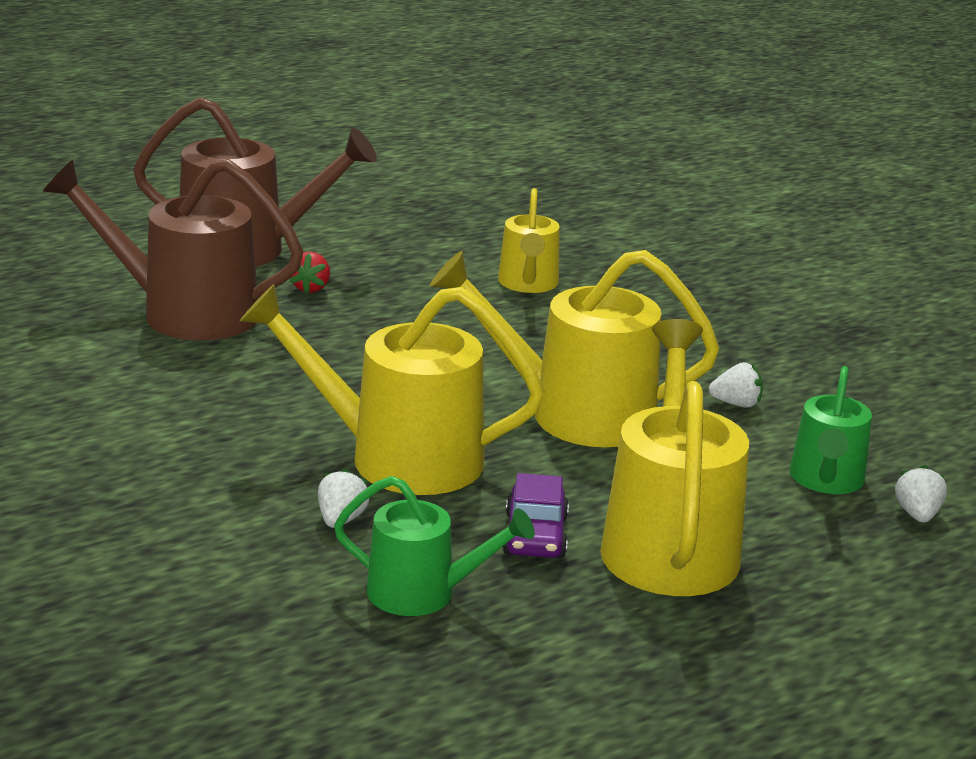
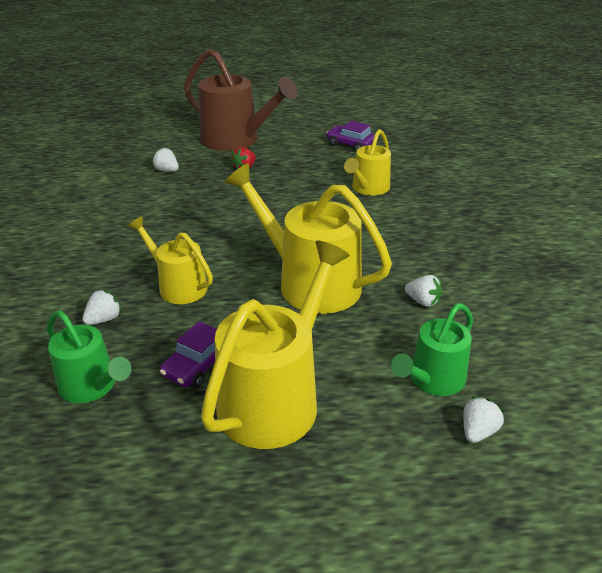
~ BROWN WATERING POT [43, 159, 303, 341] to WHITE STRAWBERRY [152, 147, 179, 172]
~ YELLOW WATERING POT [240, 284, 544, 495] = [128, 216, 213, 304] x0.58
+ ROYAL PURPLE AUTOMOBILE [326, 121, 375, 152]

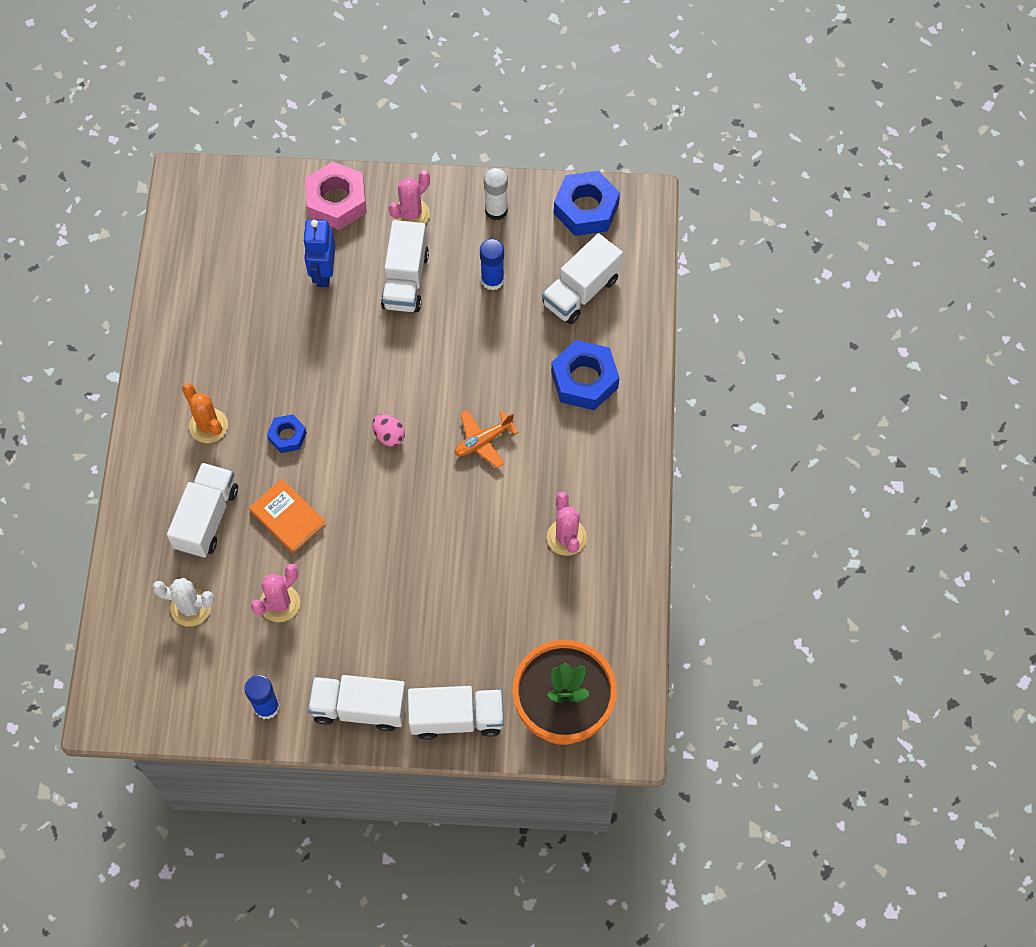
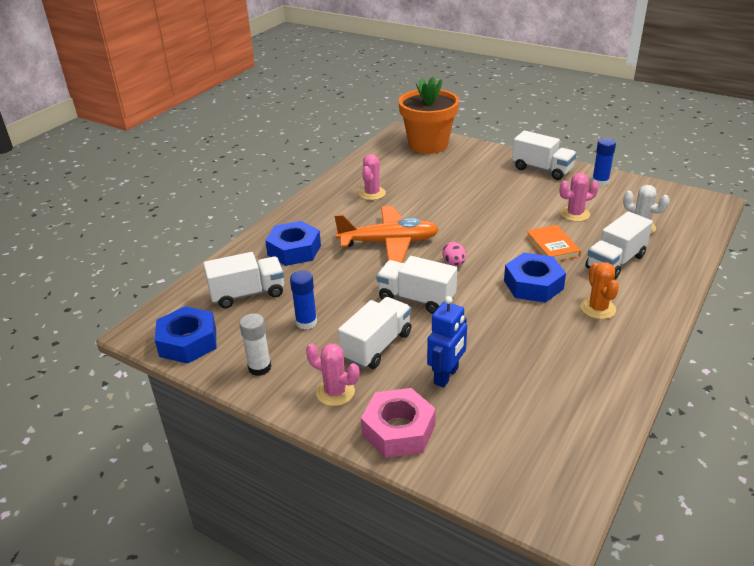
~ ROYAL BLUE NUT [267, 414, 307, 453] = [504, 253, 566, 303] x1.81
~ ROSY CACTUS [389, 170, 430, 224] = [306, 343, 360, 406] 45 degrees clockwise
~ WHITE TRUCK [408, 686, 504, 740] to [376, 256, 457, 314]
~ ORANGE TOY PLANE [455, 410, 519, 468] = [334, 206, 439, 263] x1.92

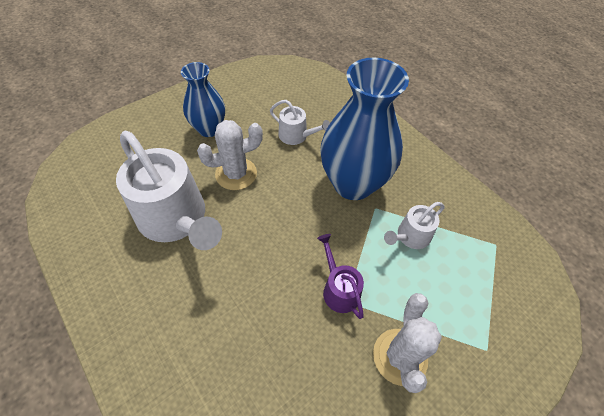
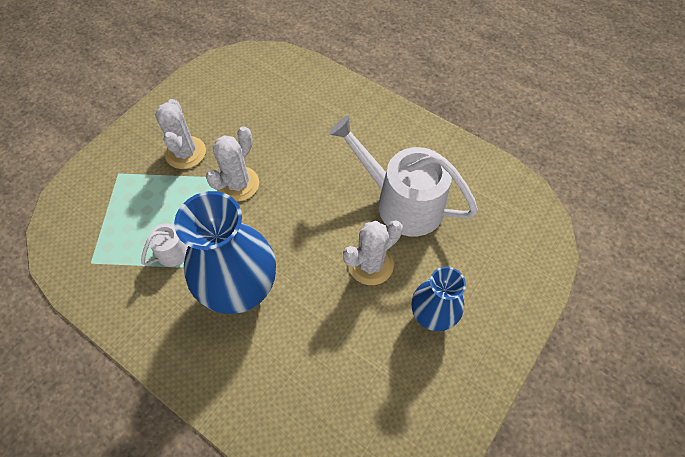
- WHITE WATERING POT [270, 100, 330, 145]
~ ROYAL PURPLE WATERING POT [317, 234, 364, 319] to WHITE CACTUS [206, 126, 259, 202]

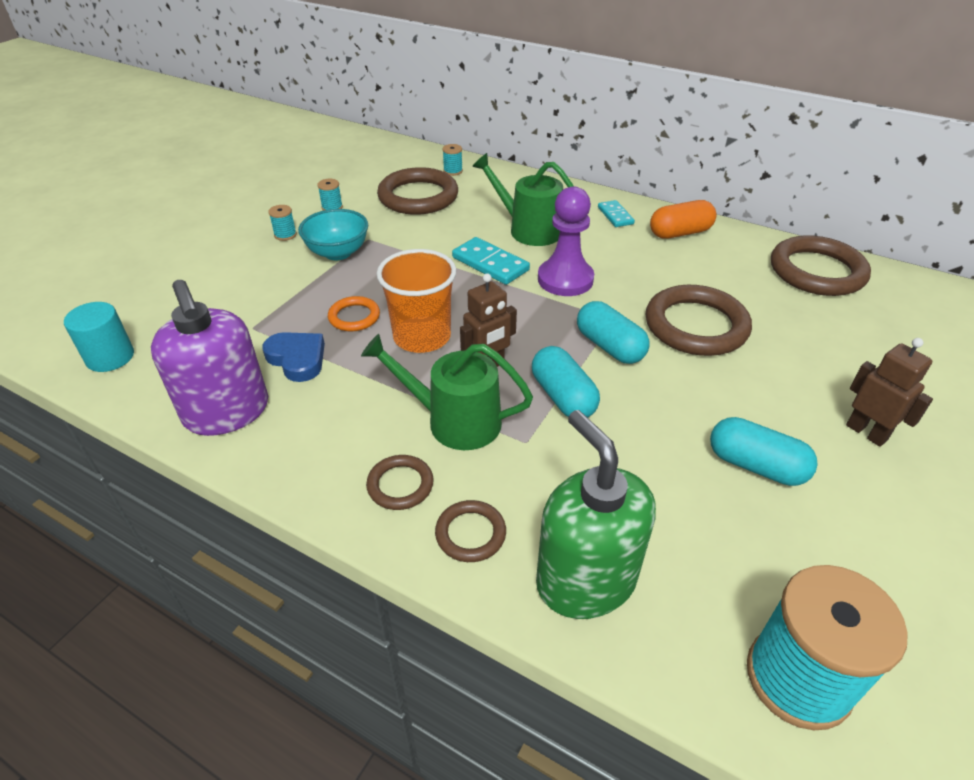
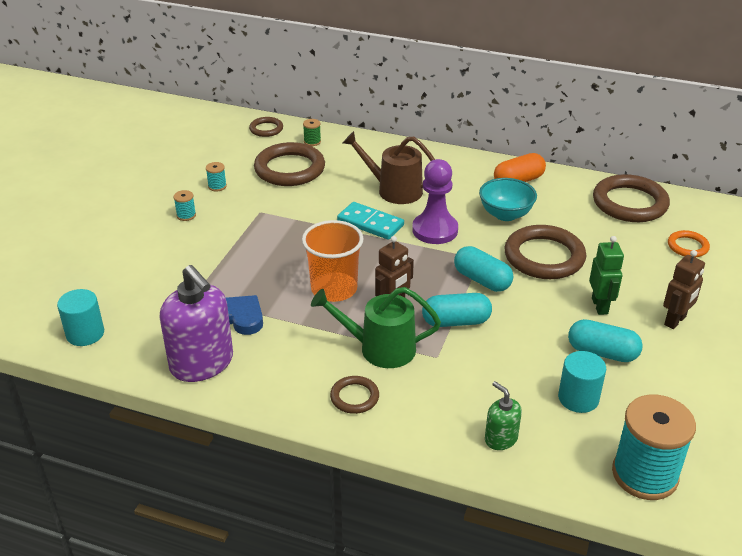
~ TURQUOISE DEEP DISH [298, 209, 368, 260] to [479, 178, 537, 221]
~ ORANGE HOOP [328, 296, 380, 332] to [668, 230, 710, 257]
~ BROWN HOOP [435, 500, 506, 562] to [249, 117, 283, 137]
~ TURQUOISE REEL OF THREAD [442, 144, 463, 176] to EMERALD REEL OF THREAD [303, 119, 321, 146]
~ EMERALD WATERING POT [472, 153, 574, 246] to BROWN WATERING POT [343, 131, 435, 204]
~ TURQUOISE CAPSULE [532, 346, 600, 418] = [422, 293, 492, 327] 60 degrees counterclockwise
~ EMERALD SOAP PUMP [536, 410, 656, 619] = [485, 381, 522, 450] x0.50
- TURQUOISE DOMINO [598, 200, 635, 227]
~ BROWN ROBOT [846, 338, 933, 447] = [663, 250, 705, 329] 90 degrees clockwise
+ TURQUOISE SOLID CYLINDER [558, 351, 606, 413]
+ EMERALD ROBOT [589, 236, 624, 315]

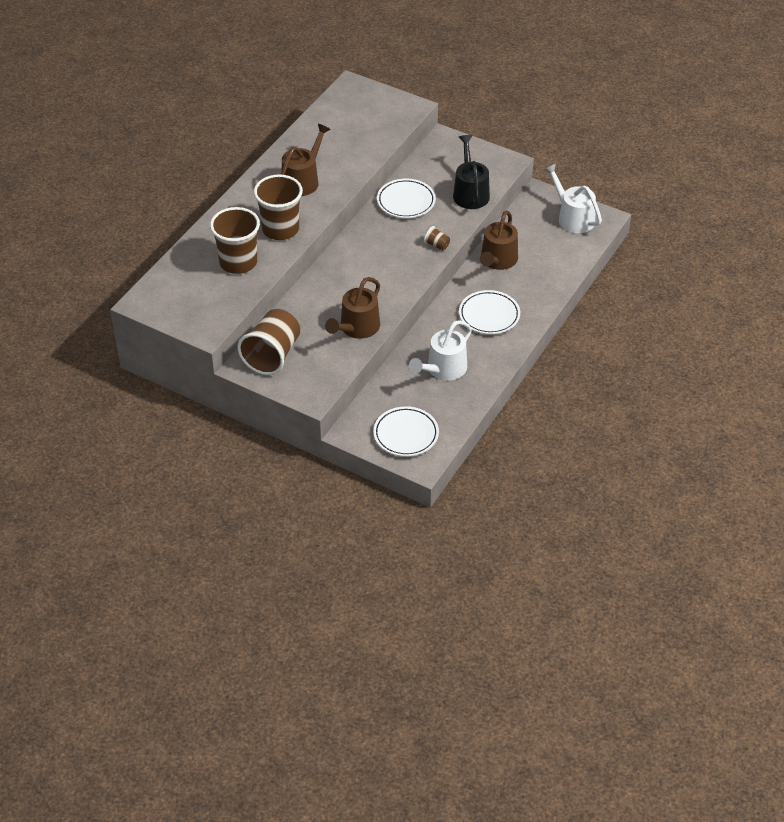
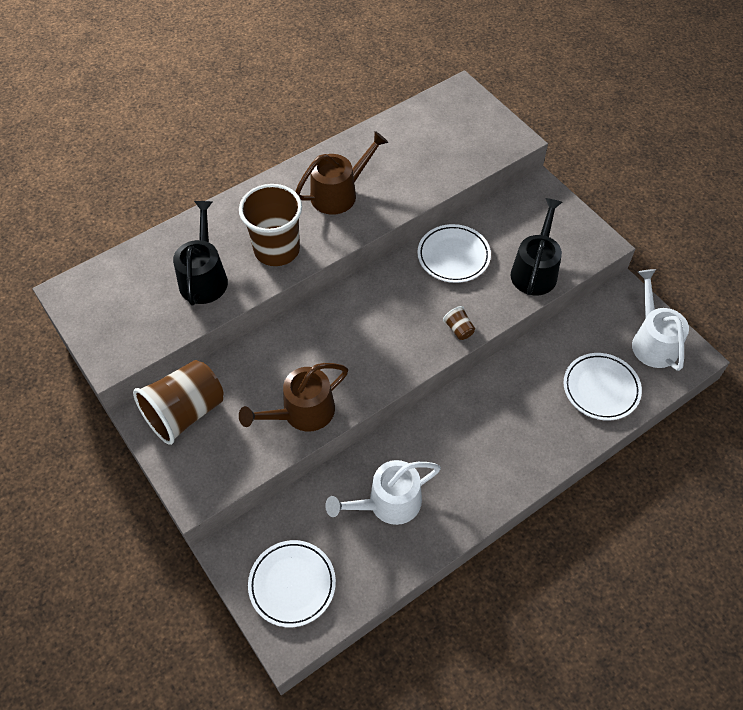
~ BROWN CUP [210, 207, 260, 274] to EBONY WATERING POT [173, 201, 228, 305]
~ WHITE PLATE [459, 290, 520, 334] to [564, 353, 642, 421]
- BROWN WATERING POT [480, 210, 518, 270]

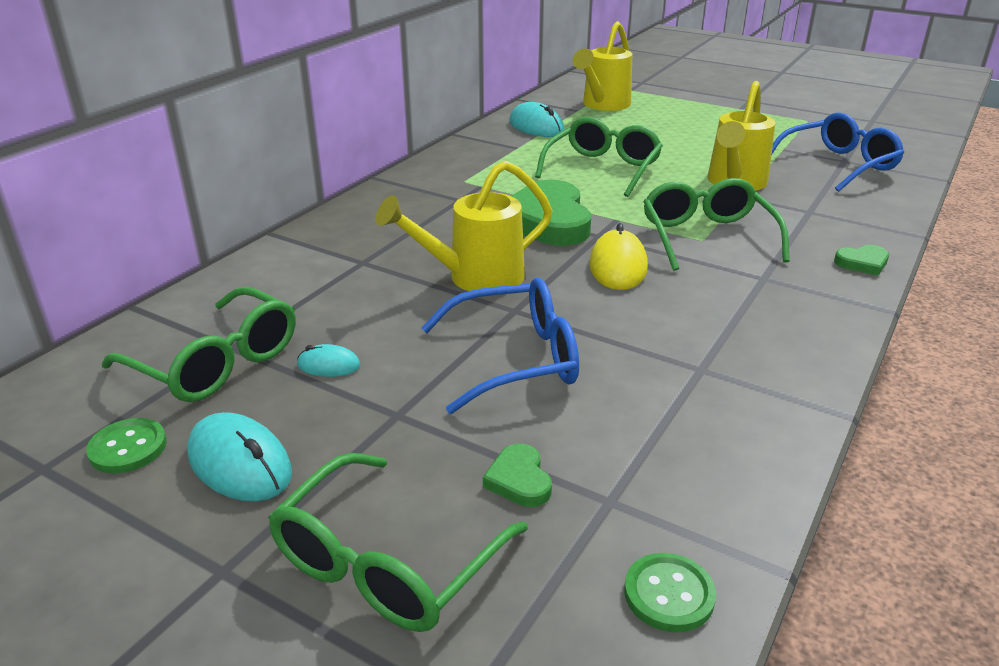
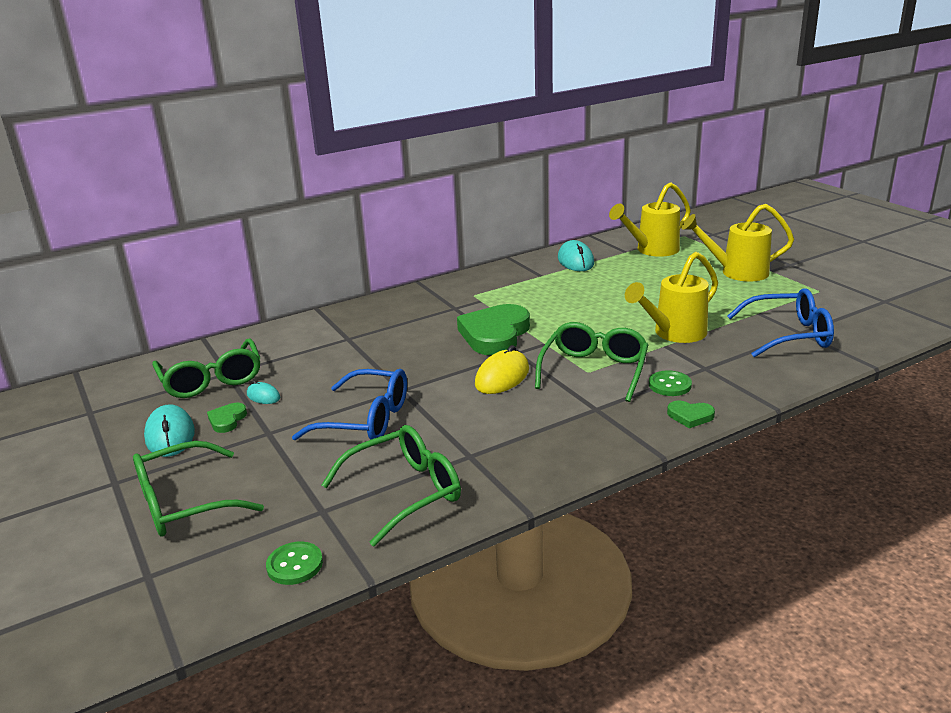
~ EMERALD BUTTON [86, 418, 167, 473] to [649, 370, 692, 396]
~ YELLOW WATERING POT [376, 160, 553, 291] to [682, 204, 794, 282]
~ EMERALD HEART [483, 443, 552, 507] to [207, 403, 247, 433]
~ EMERALD EYEGLASSES [535, 117, 663, 197] to [322, 425, 461, 547]

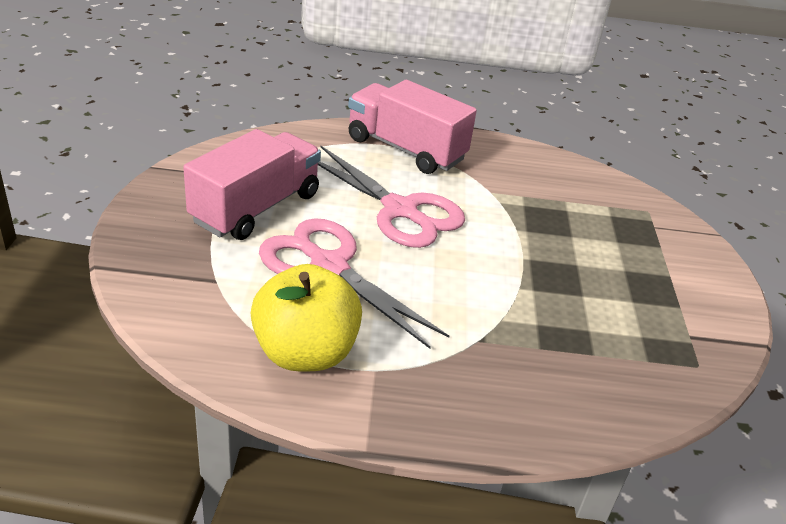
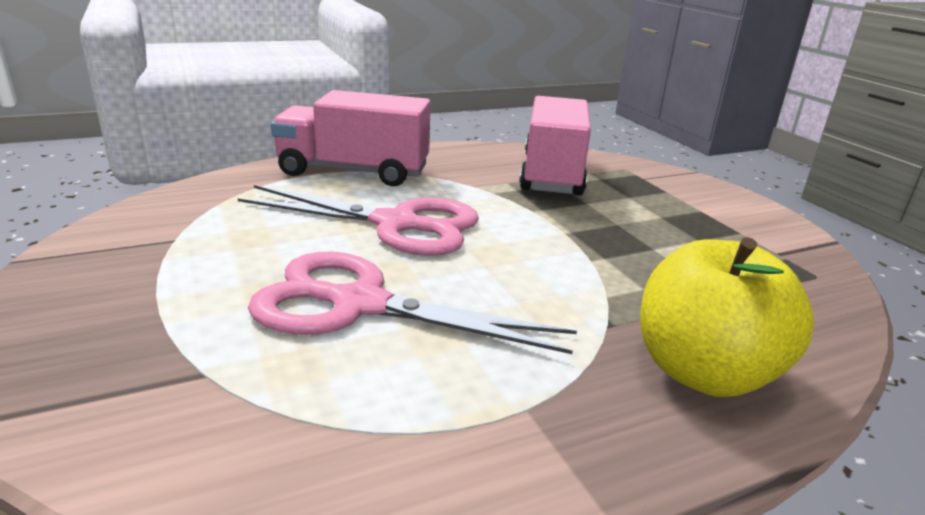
~ ROSY TRUCK [183, 129, 321, 240] to [519, 96, 591, 196]
~ YELLOW APPLE [251, 264, 362, 371] to [640, 237, 814, 397]

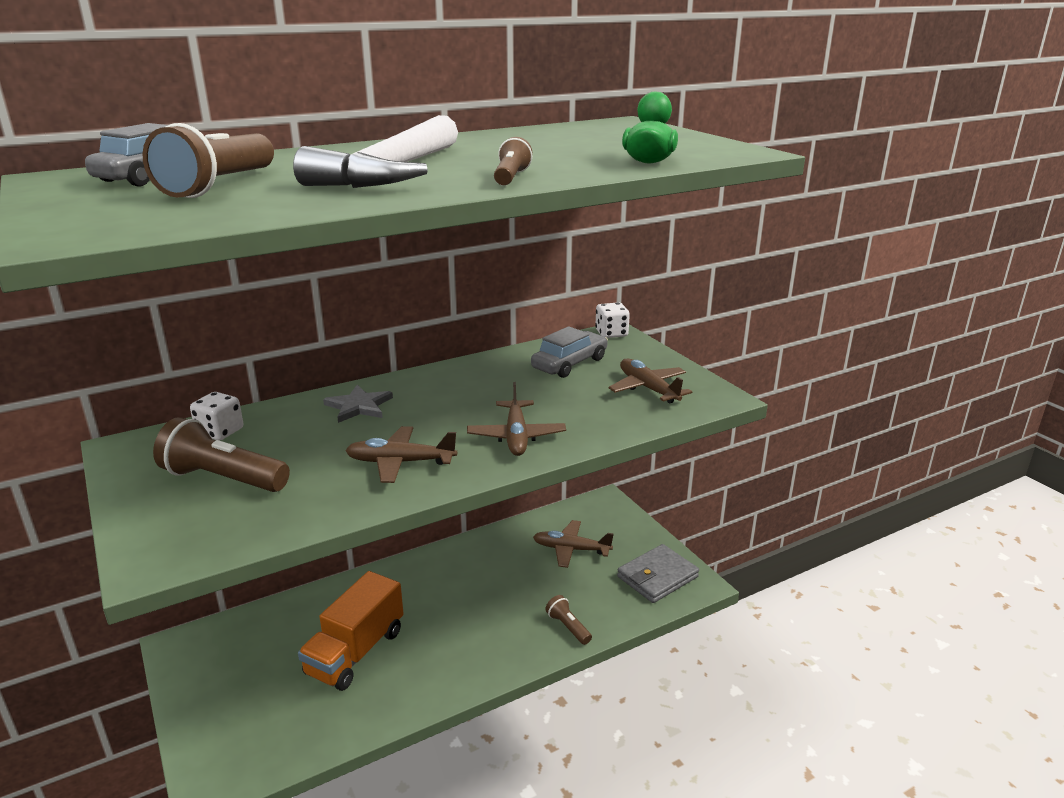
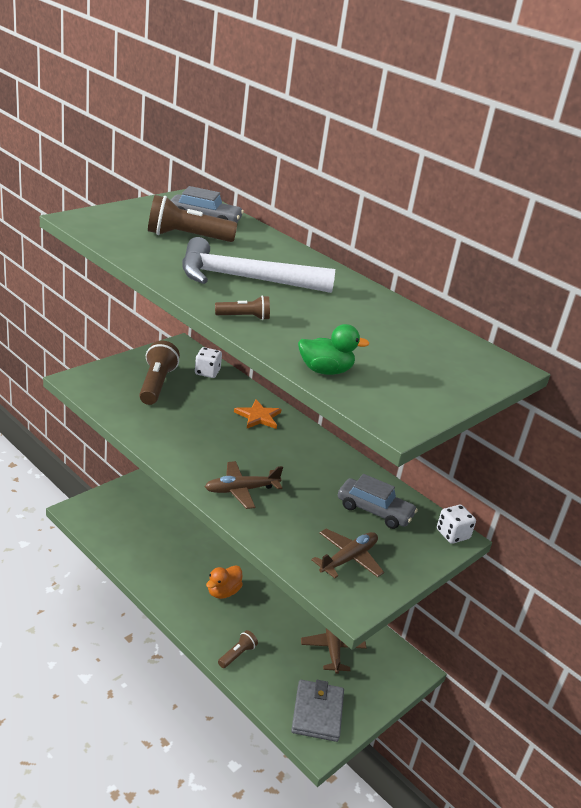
- ORANGE TRUCK [298, 571, 404, 691]
~ ASH-GREY STAR [323, 385, 393, 423] to ORANGE STAR [234, 399, 282, 429]
- BROWN TOY PLANE [345, 426, 457, 483]
~ ASH-GREY WALLET [617, 544, 699, 603] = [291, 680, 344, 742] 60 degrees clockwise
+ ORANGE DUCK [206, 565, 243, 599]

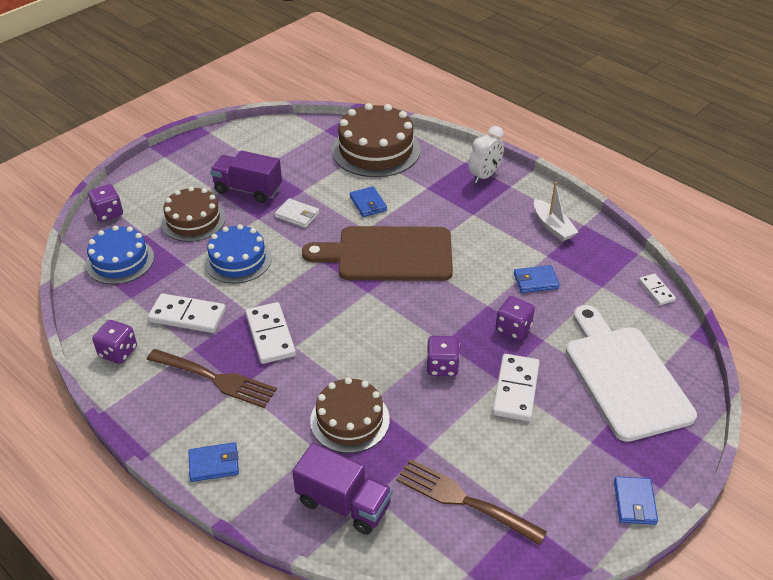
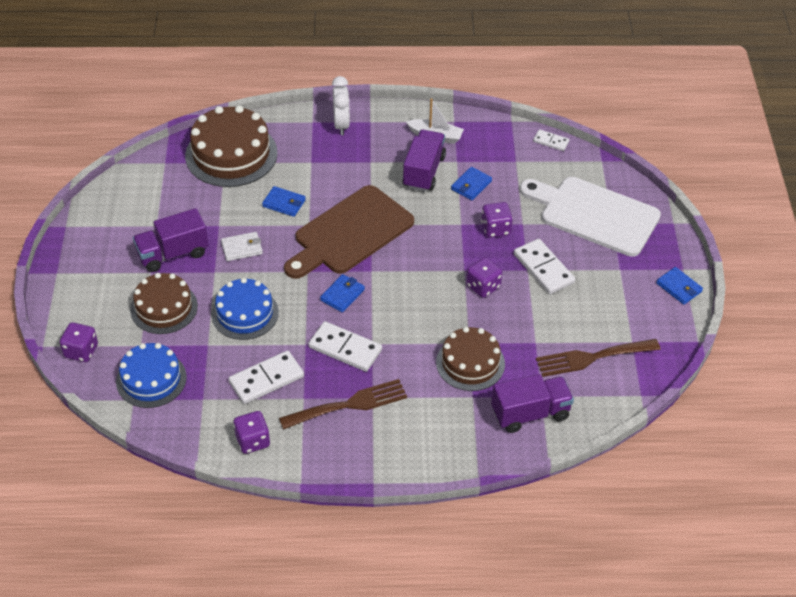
~ ROYAL BLUE WALLET [188, 442, 239, 482] to [320, 274, 365, 313]
+ ROYAL PURPLE TRUCK [402, 130, 446, 192]

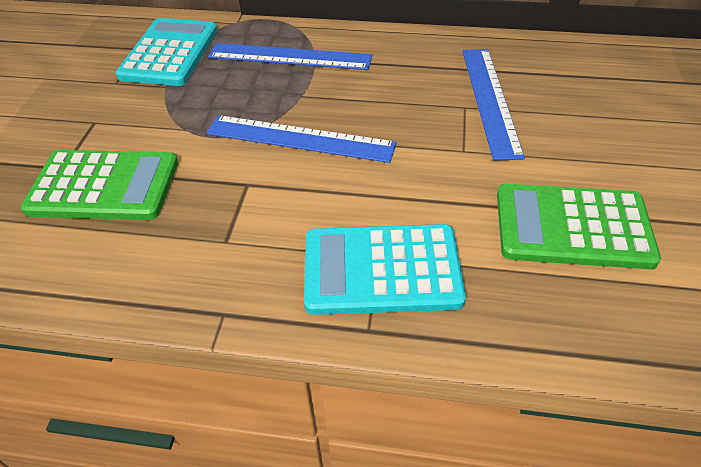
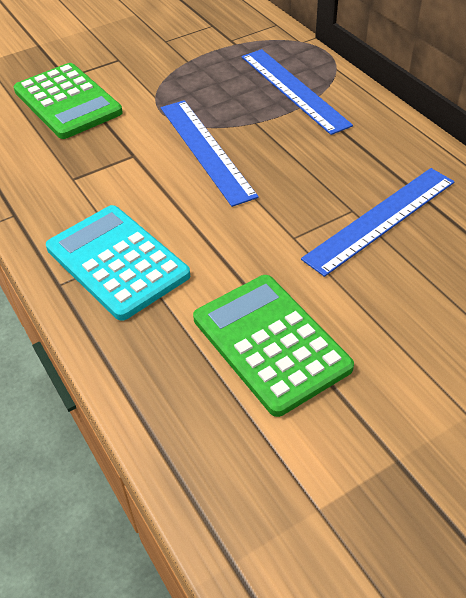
- TURQUOISE POCKET CALCULATOR [115, 18, 217, 86]

